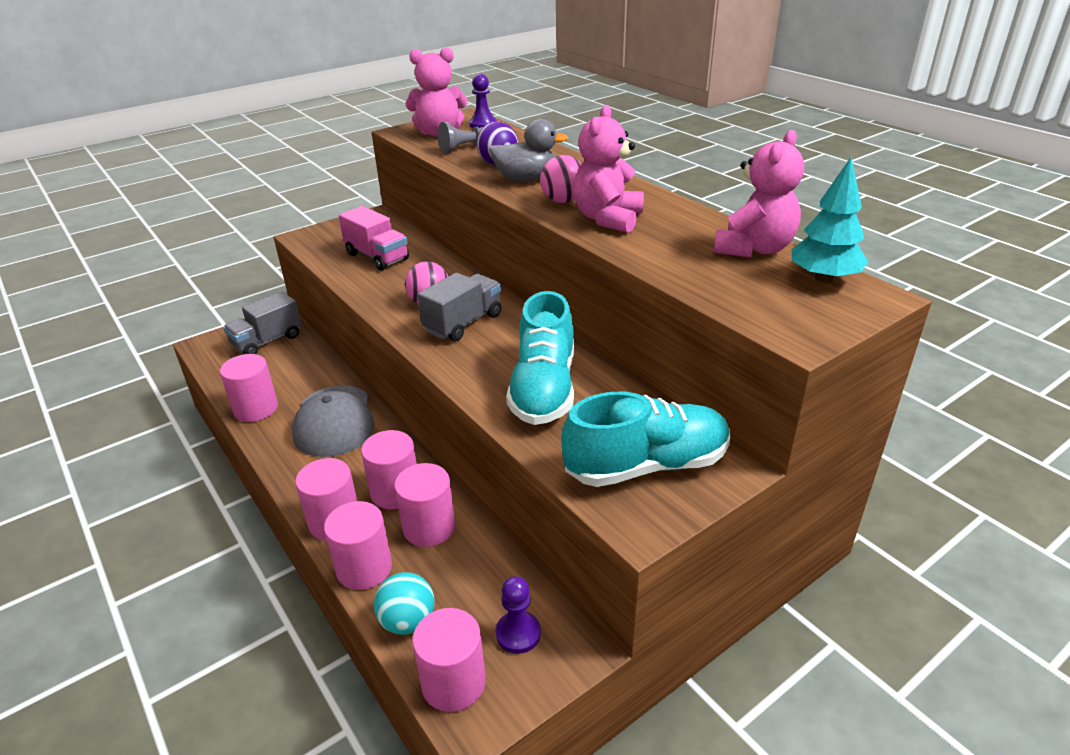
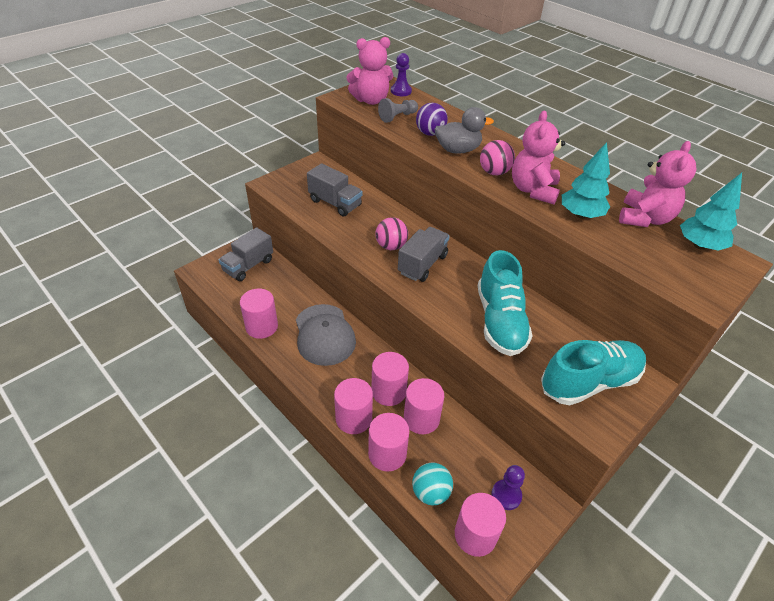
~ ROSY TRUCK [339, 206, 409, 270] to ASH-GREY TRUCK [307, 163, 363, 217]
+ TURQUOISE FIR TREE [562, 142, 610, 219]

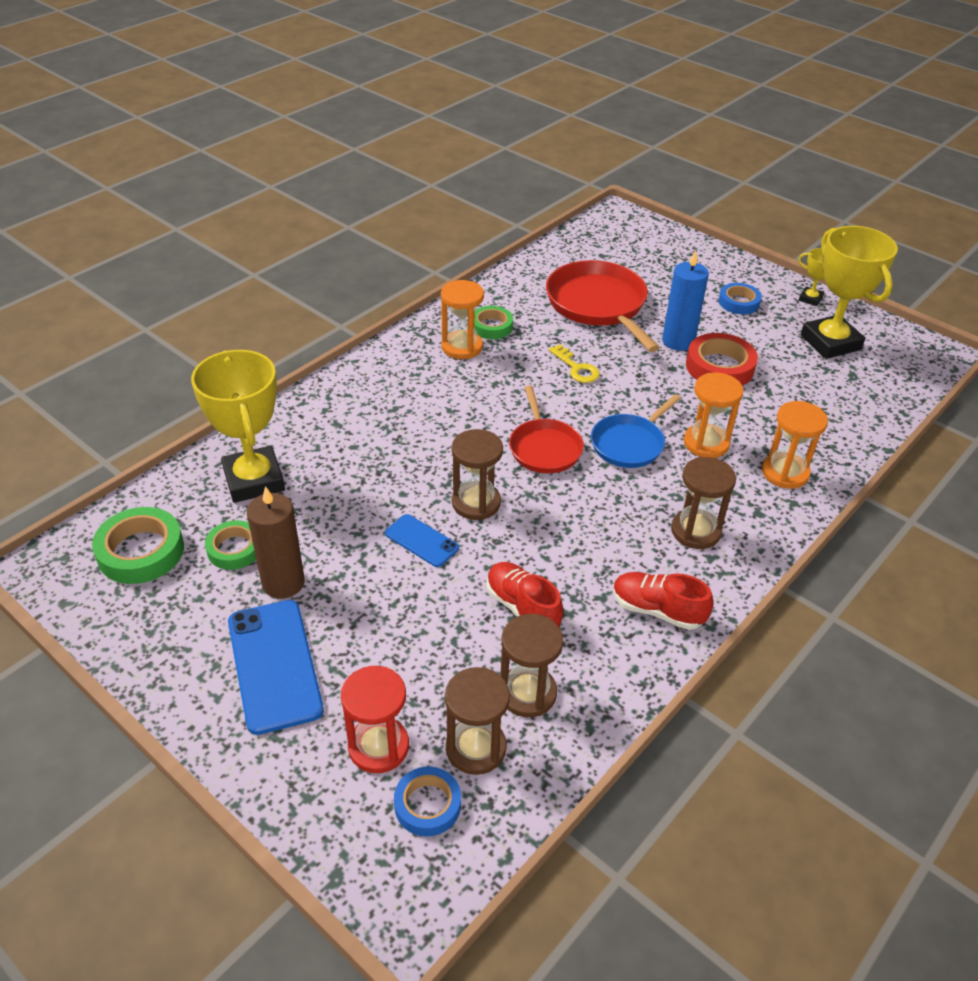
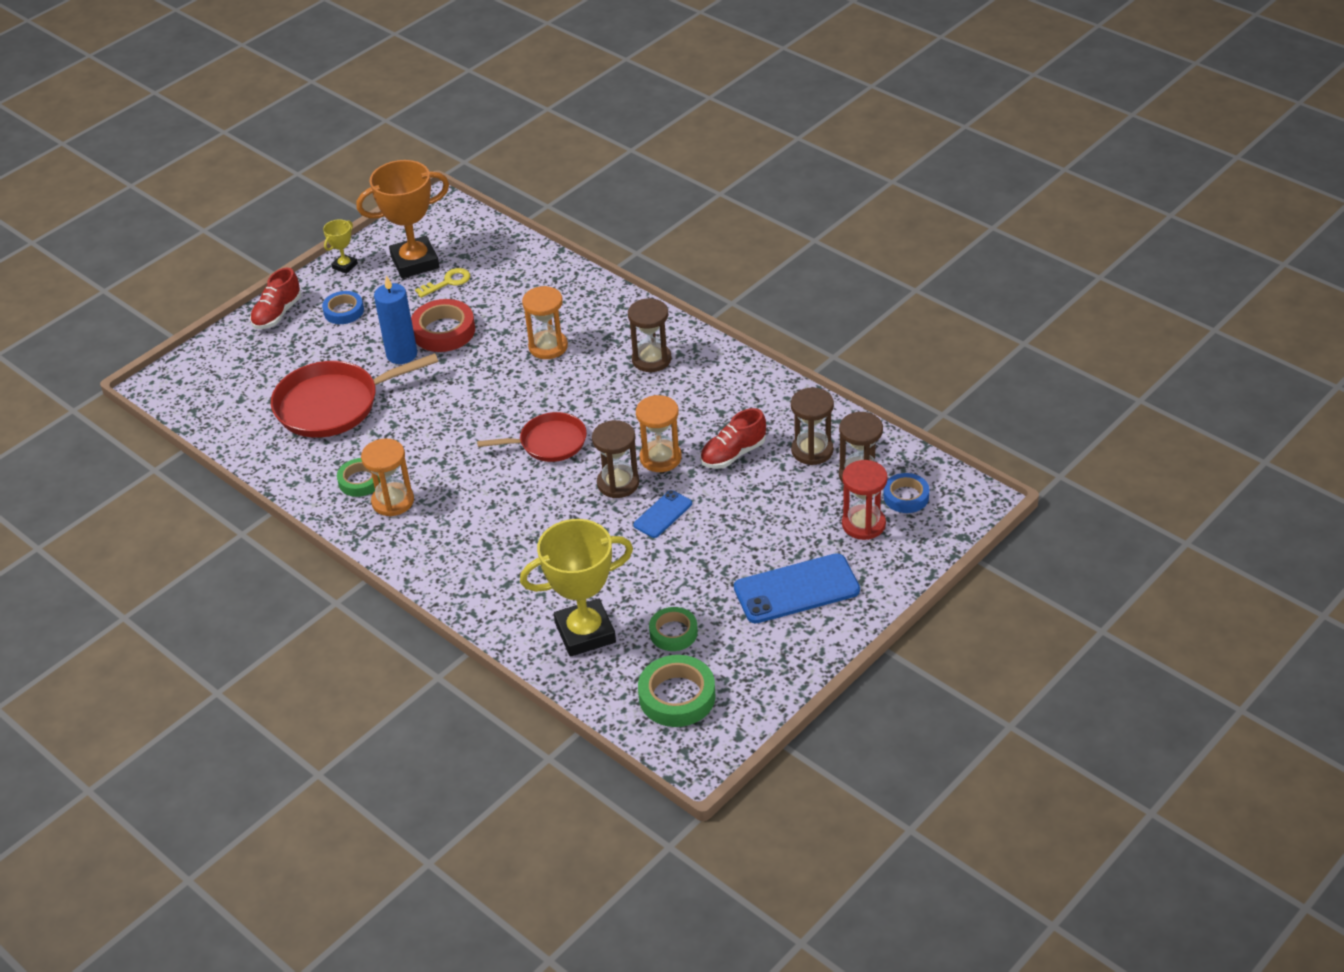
- BROWN WAX CANDLE [247, 486, 305, 599]
~ YELLOW KEY [549, 344, 600, 383] to [415, 268, 470, 298]
- ROYAL BLUE SKILLET [591, 394, 681, 468]
~ RED LACE-UP SHOE [613, 572, 713, 630] to [250, 267, 301, 329]
~ ORANGE HOURGLASS [762, 401, 828, 489] to [636, 395, 682, 472]
~ YELLOW PRIZE CUP [801, 226, 898, 359] to ORANGE PRIZE CUP [356, 160, 449, 278]

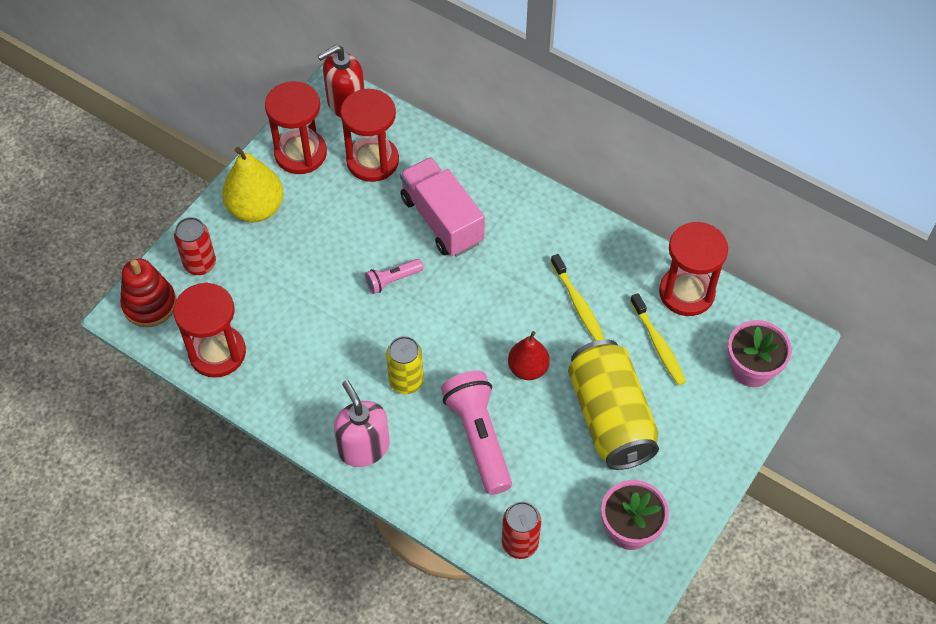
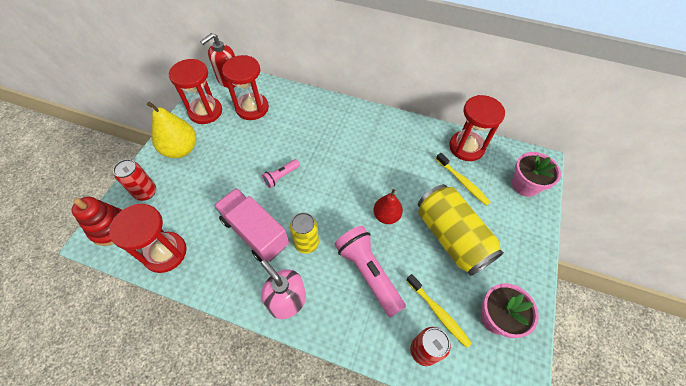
~ ROSY TRUCK [400, 157, 485, 257] to [214, 188, 289, 262]
~ YELLOW TOOTH BRUSH [551, 254, 605, 341] to [406, 274, 472, 348]

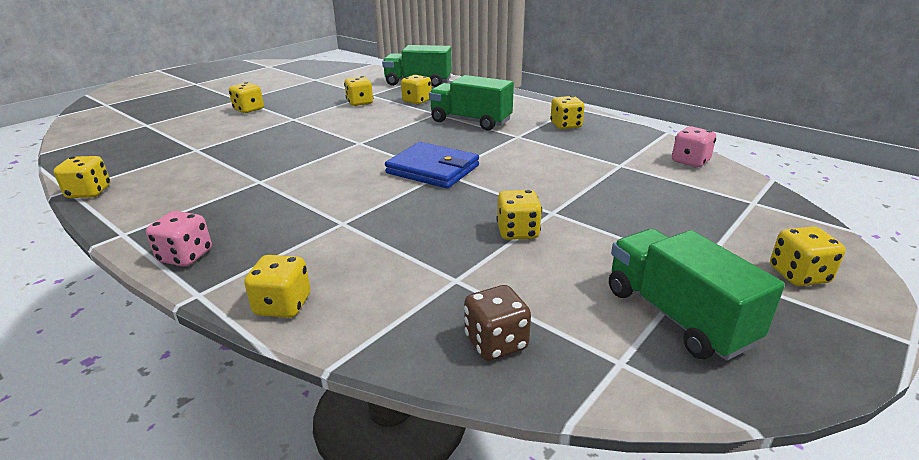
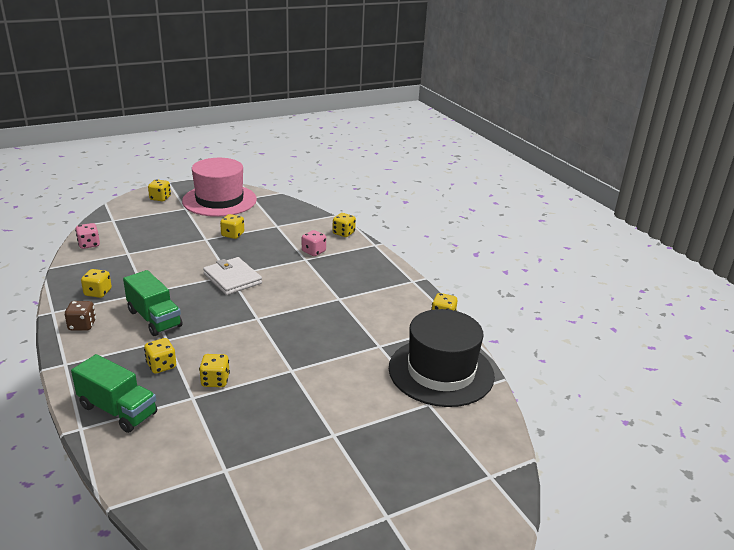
~ ROSY GAME DIE [146, 211, 212, 267] to [302, 230, 326, 256]
- YELLOW GAME DIE [229, 82, 264, 113]
~ ROYAL BLUE WALLET [385, 142, 479, 189] to WHITE WALLET [203, 257, 262, 295]
~ BROWN GAME DIE [464, 285, 531, 361] to [65, 301, 96, 331]
~ EMERALD TRUCK [609, 229, 785, 361] to ROSY HAT [182, 158, 257, 217]
+ EBONY HAT [389, 309, 495, 407]

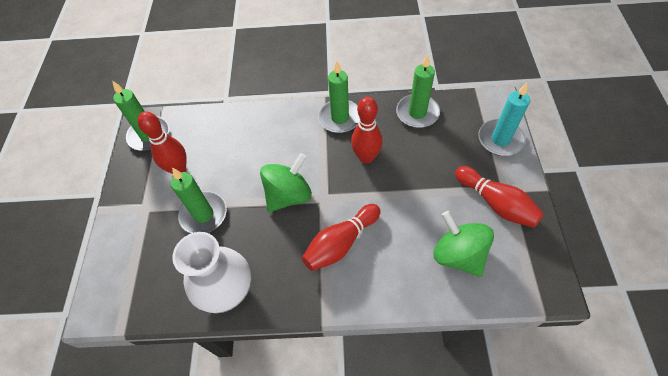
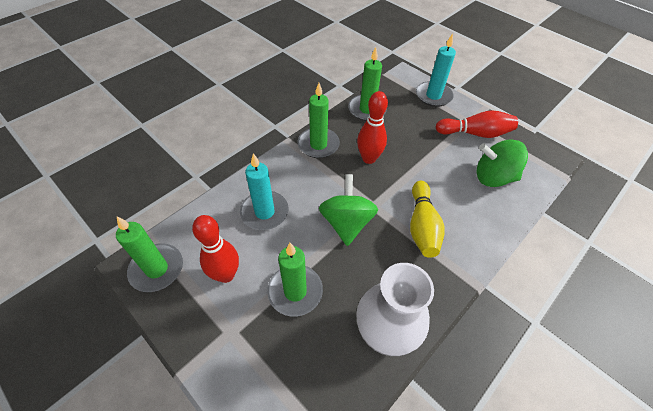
~ RED BOWLING PIN [302, 204, 381, 271] to YELLOW BOWLING PIN [410, 181, 445, 258]
+ TURQUOISE WAX CANDLE [240, 153, 289, 230]

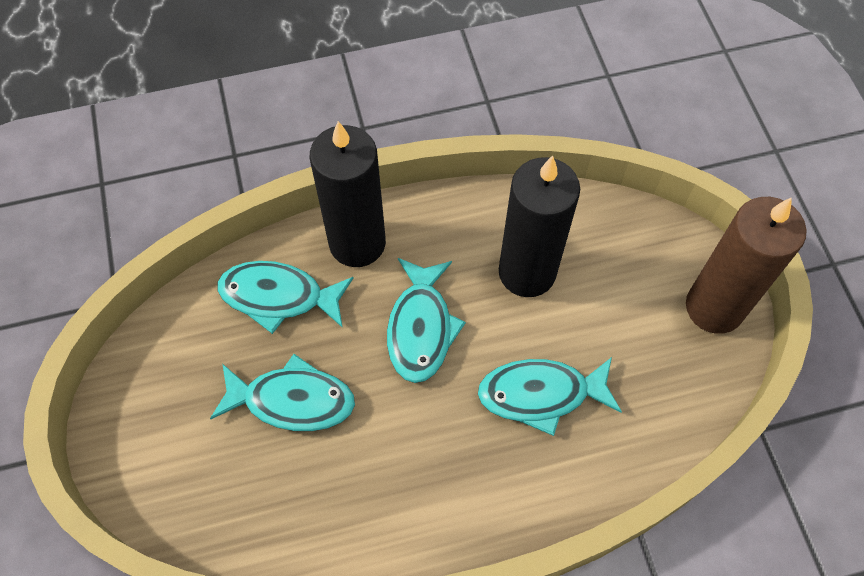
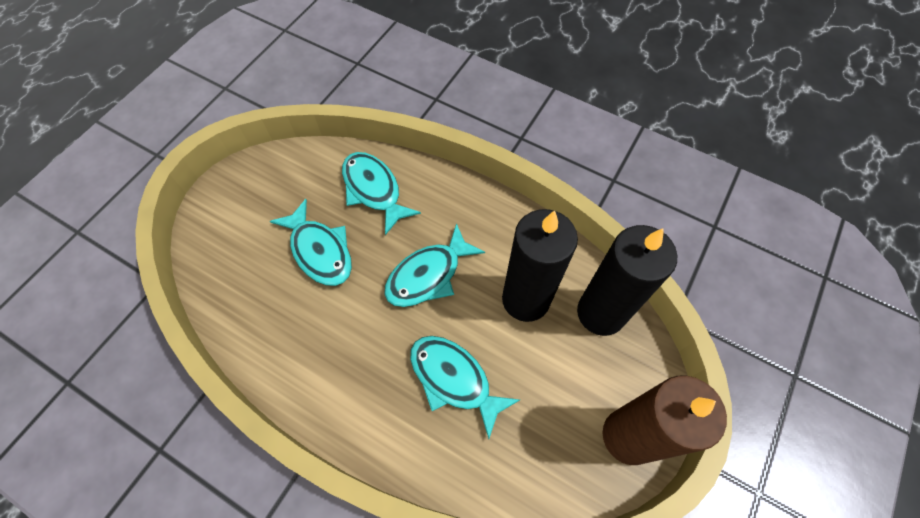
~ EBONY WAX CANDLE [310, 121, 386, 267] to [577, 225, 677, 336]

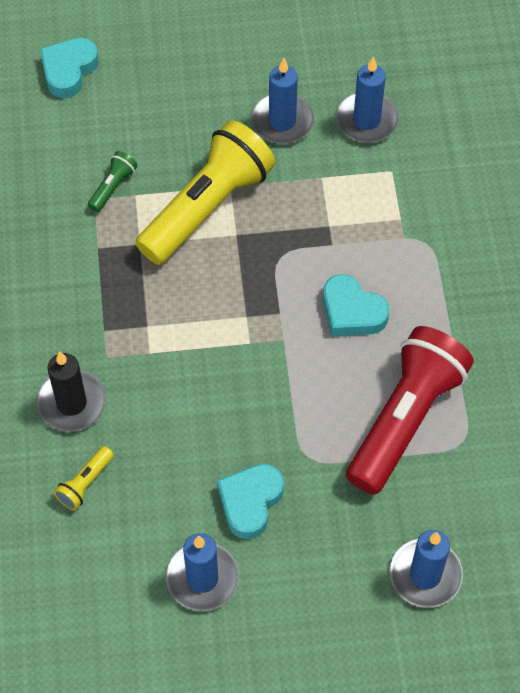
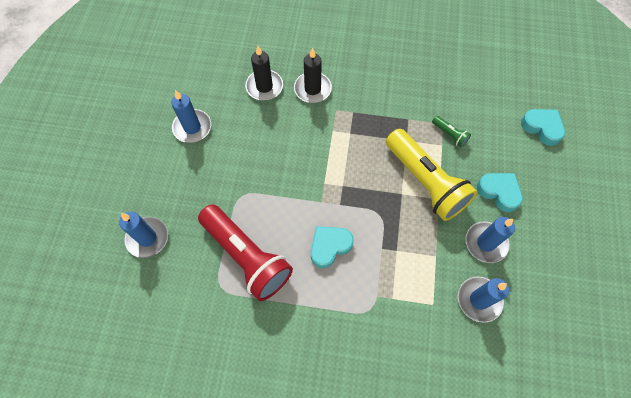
~ YELLOW FLASHLIGHT [54, 446, 114, 510] to EBONY WAX CANDLE [245, 46, 283, 101]
~ TURQUOISE HEART [217, 464, 284, 539] to [477, 173, 523, 212]

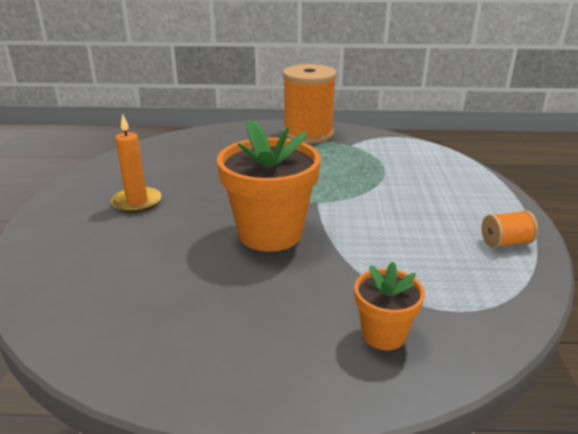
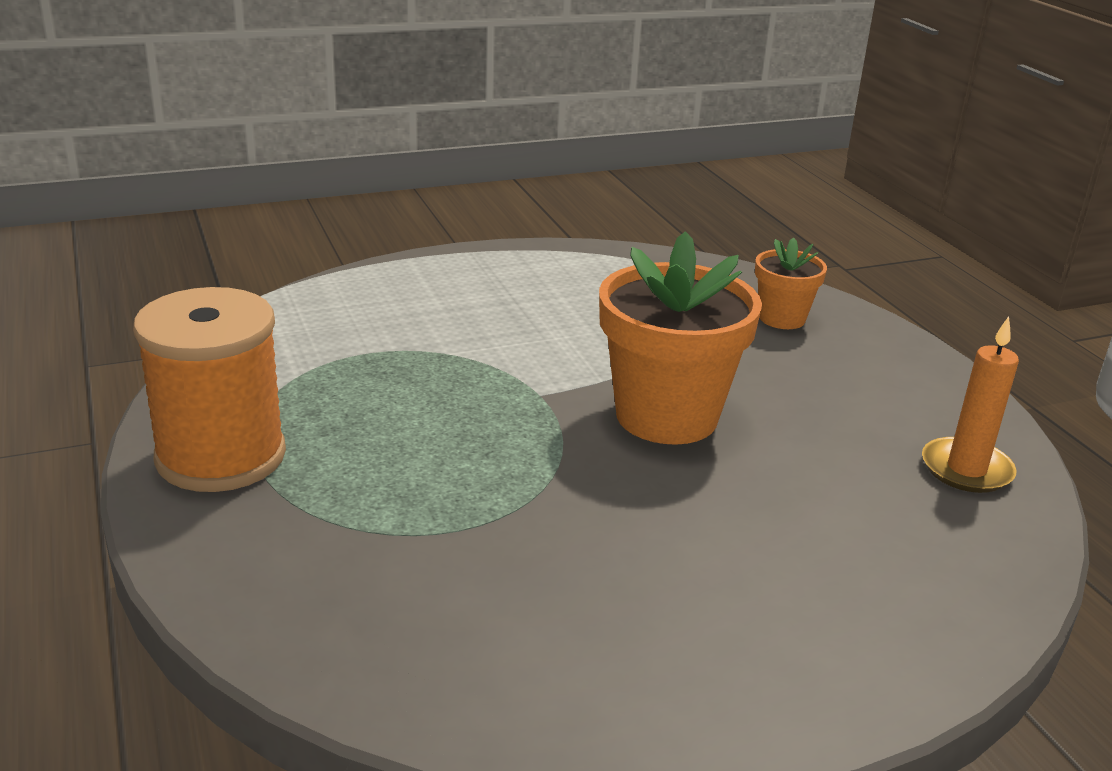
~ ORANGE WAX CANDLE [111, 114, 162, 213] to [922, 316, 1019, 493]
- ORANGE REEL OF THREAD [482, 210, 538, 248]

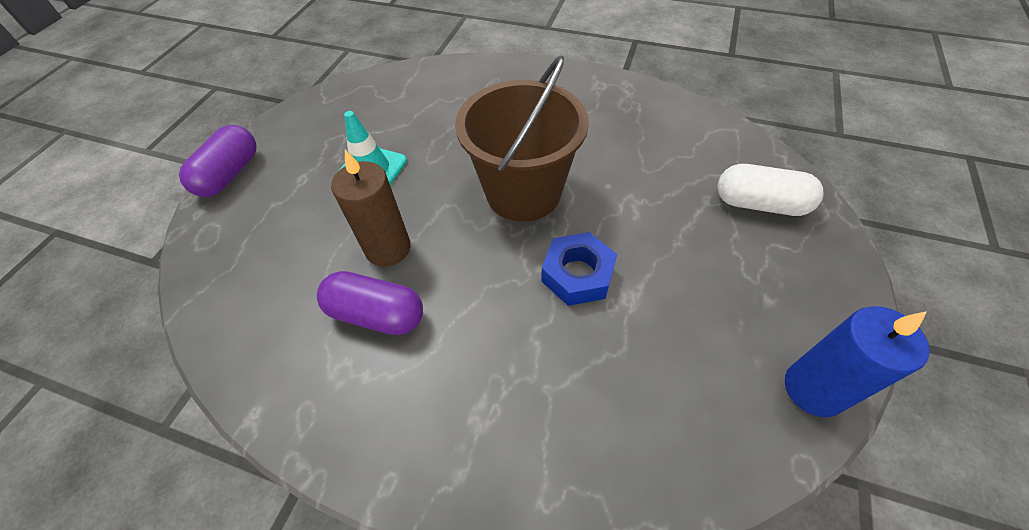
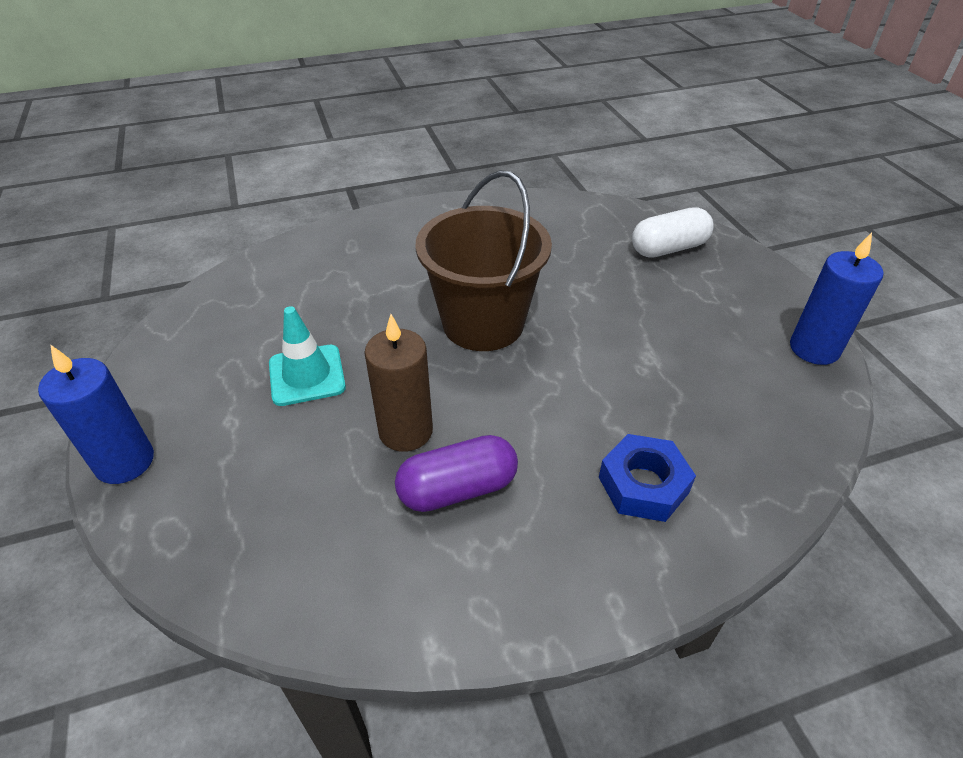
~ ROYAL PURPLE CAPSULE [179, 125, 257, 197] to ROYAL BLUE WAX CANDLE [38, 344, 154, 484]
~ ROYAL BLUE NUT [541, 232, 617, 306] to [599, 434, 696, 522]

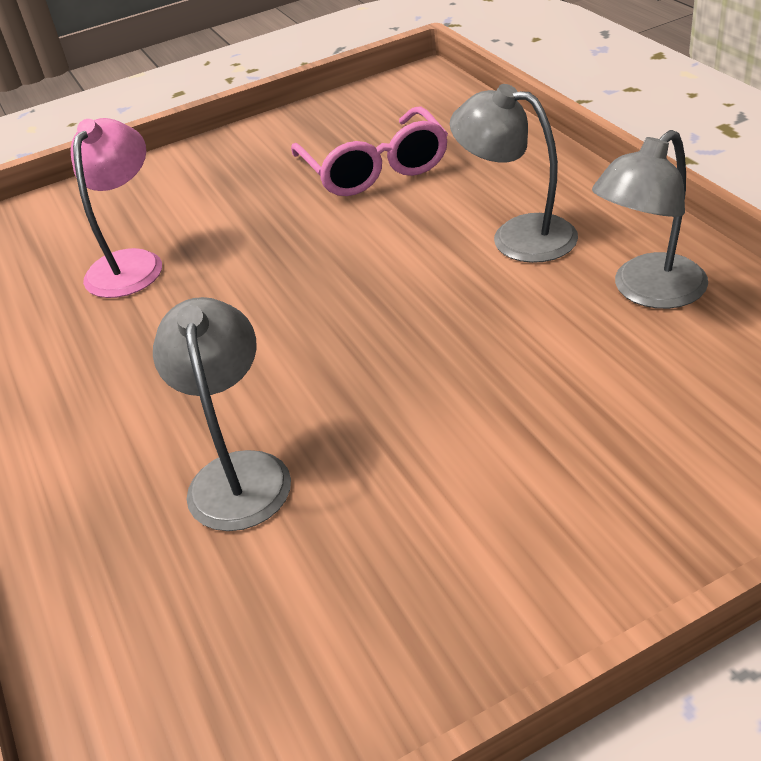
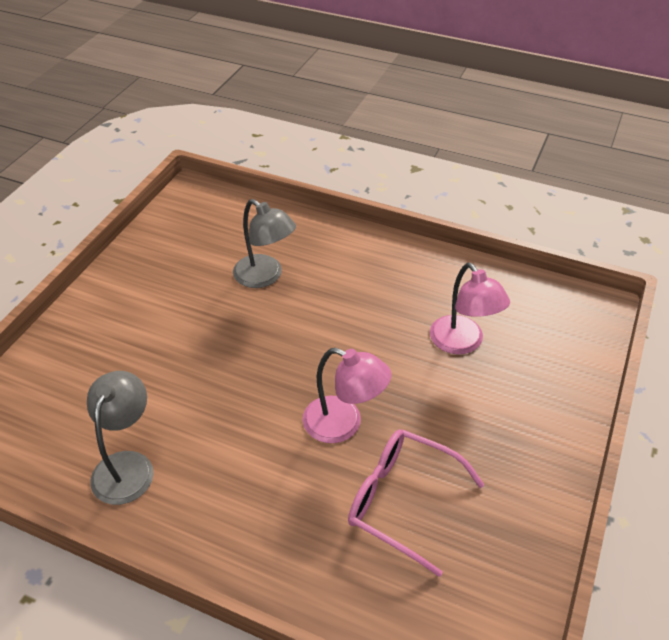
- ASH-GREY READING LAMP [450, 84, 578, 263]
+ ROSY READING LAMP [302, 348, 392, 443]

